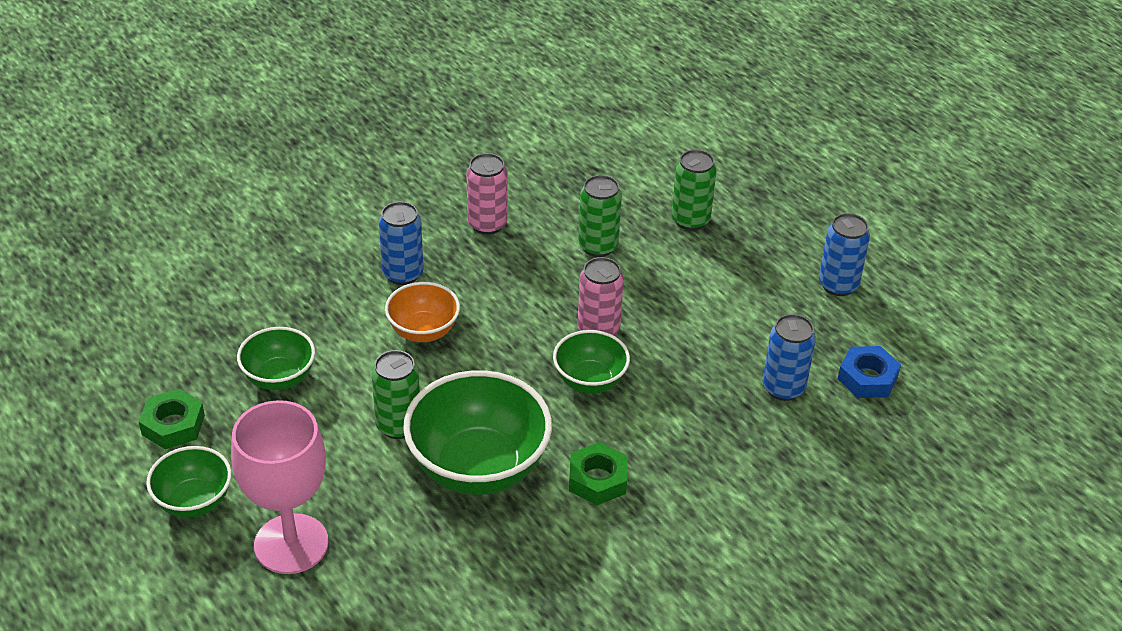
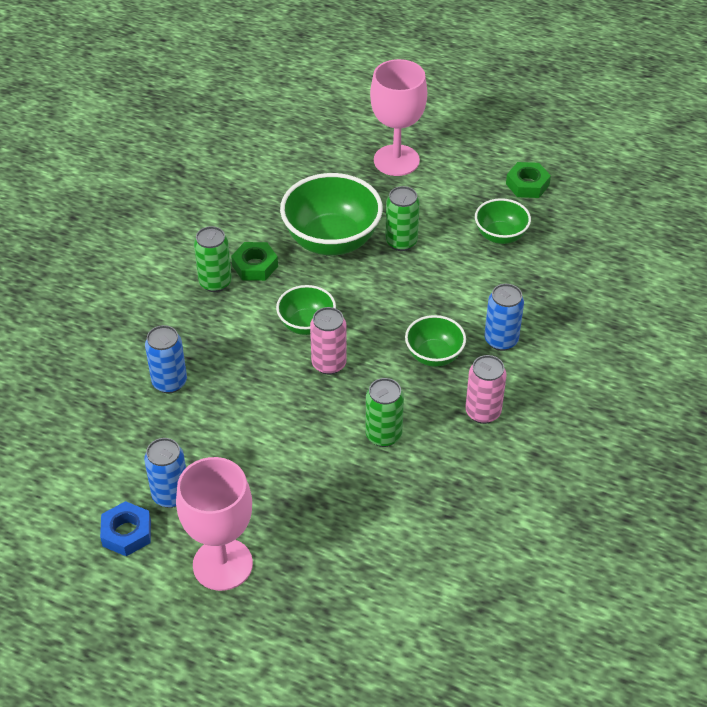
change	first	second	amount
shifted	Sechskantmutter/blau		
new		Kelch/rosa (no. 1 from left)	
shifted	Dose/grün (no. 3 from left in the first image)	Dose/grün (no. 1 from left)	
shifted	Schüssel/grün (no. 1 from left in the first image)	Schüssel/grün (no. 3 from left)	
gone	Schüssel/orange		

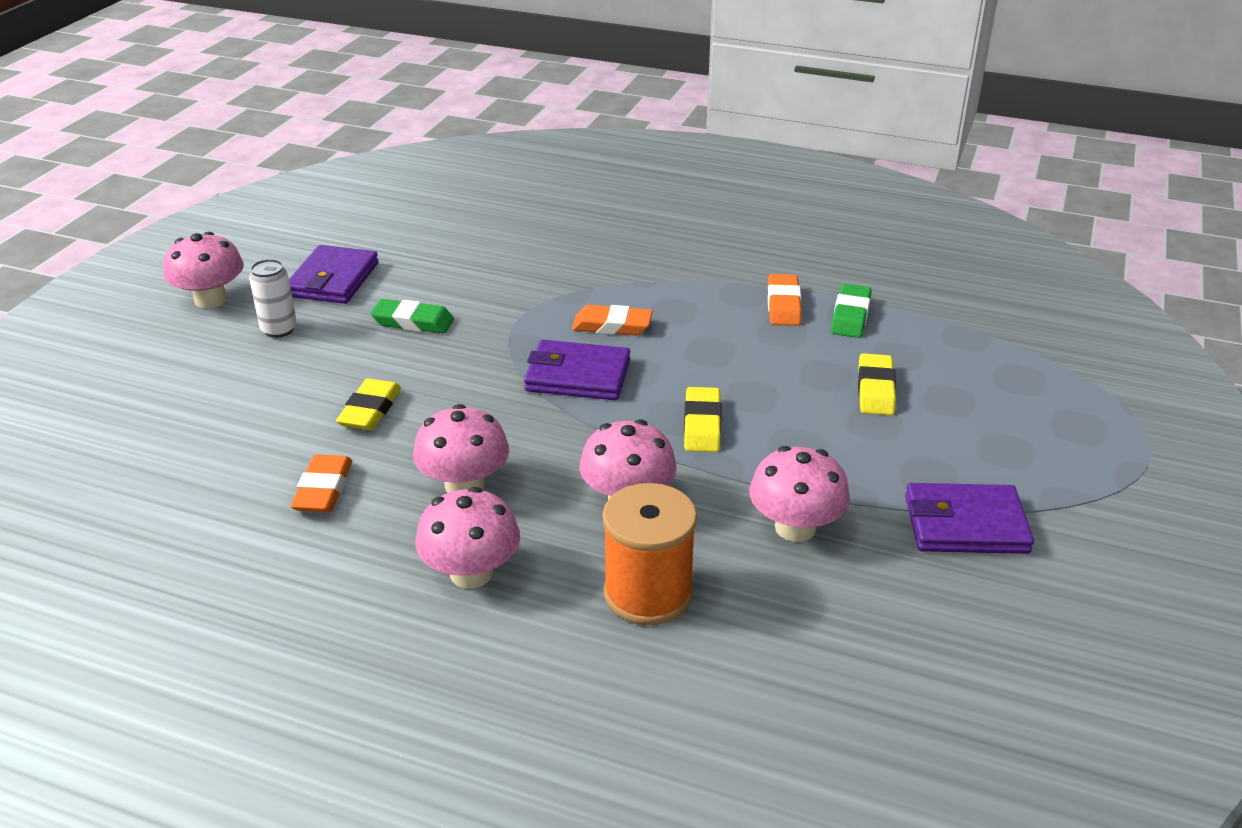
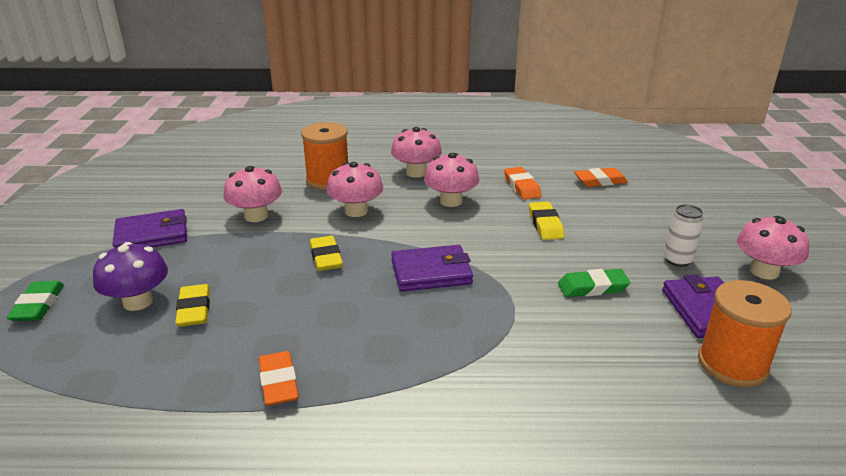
change	first	second	amount
shifted	Radiergummi/grün (no. 2 from left in the first image)	Radiergummi/grün (no. 1 from left)	
new		Pilz/lila	
shifted	Radiergummi/orange (no. 2 from left in the first image)	Radiergummi/orange (no. 3 from left)	
new		Garnrolle/orange (no. 2 from left)	

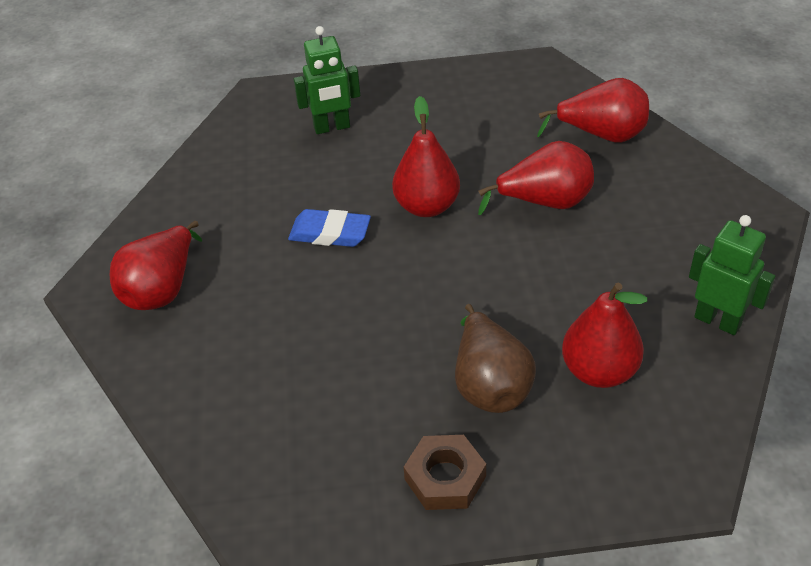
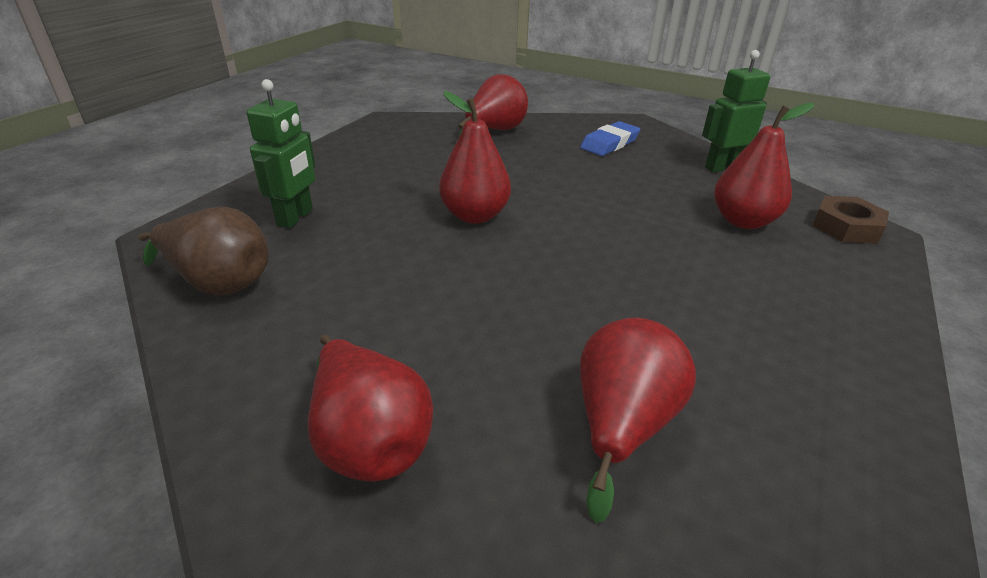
change	first	second	amount
shifted	Birne/braun		
shifted	Radiergummi/blau		
shifted	Birne/rot (no. 3 from left in the first image)	Birne/rot (no. 4 from left)	
shifted	Sechskantmutter/braun		

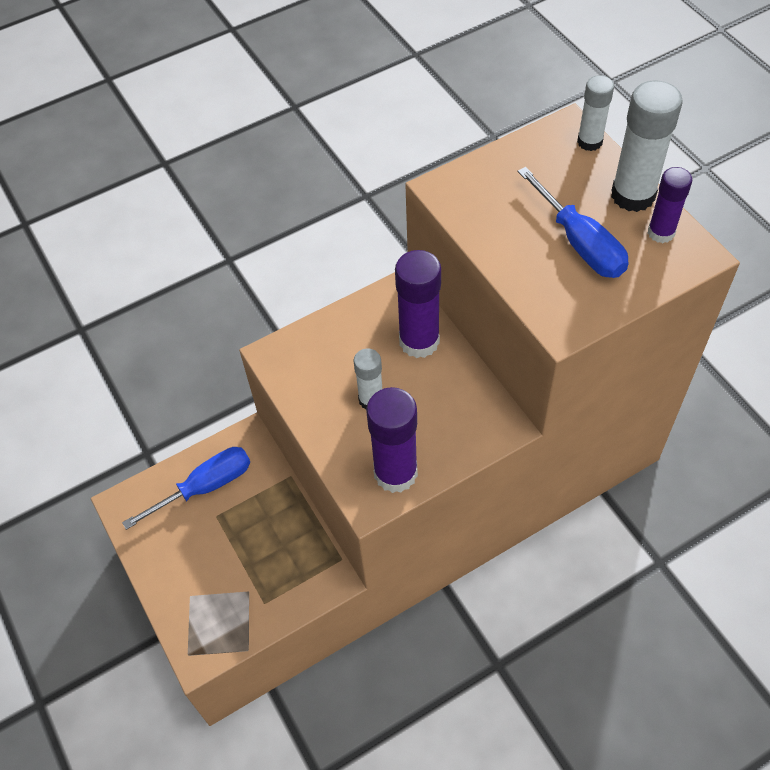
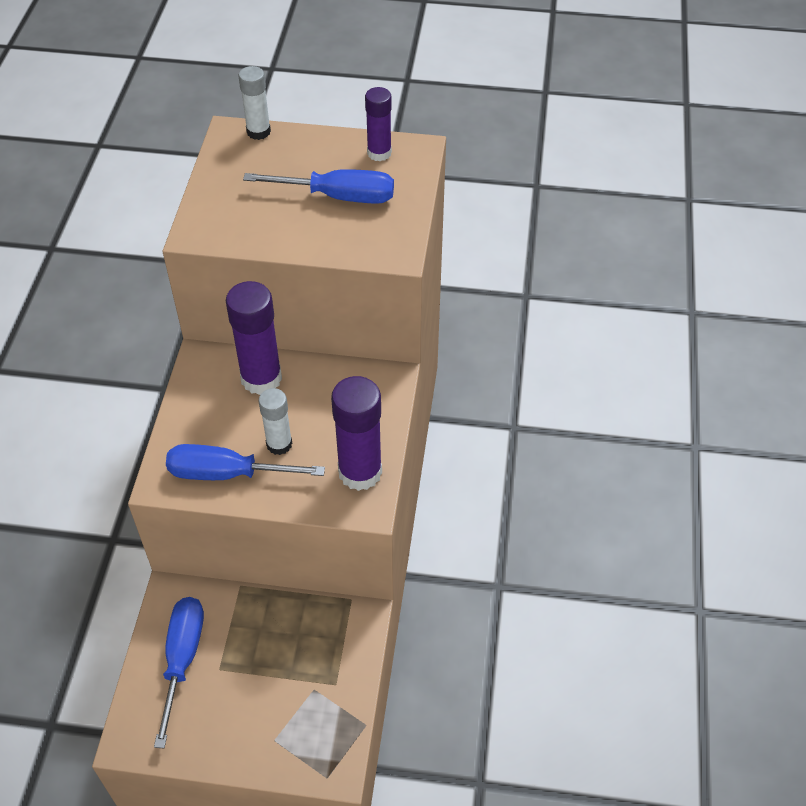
change	first	second	amount
new		Schraubenzieher/blau (no. 2 from left)	
gone	Klebestift/weiß (no. 3 from left)		

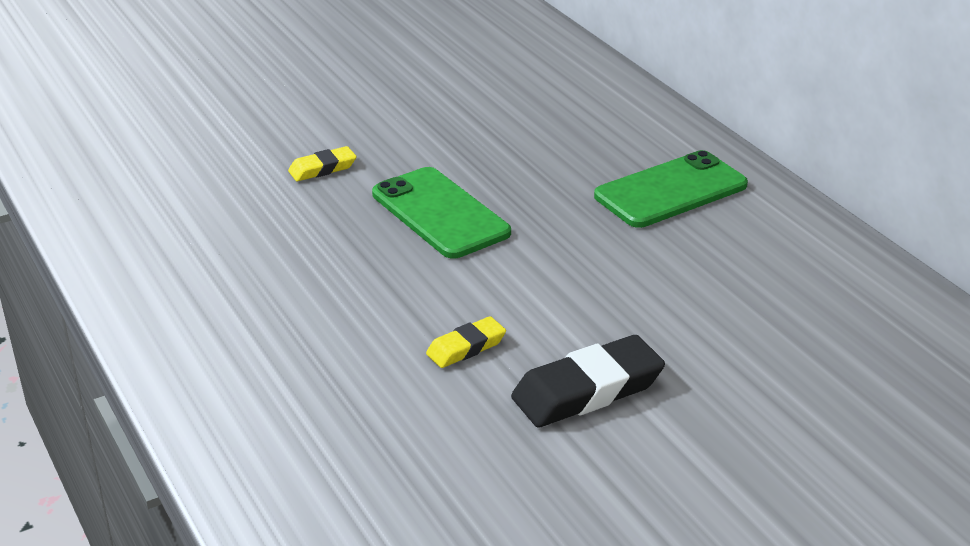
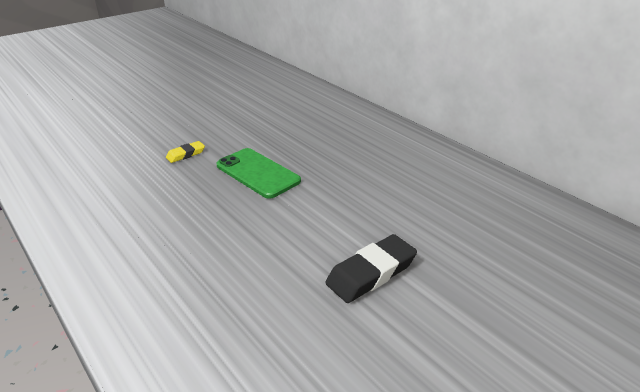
change	first	second	amount
gone	Radiergummi/gelb (no. 2 from left)		
gone	Handy/grün (no. 2 from left)		

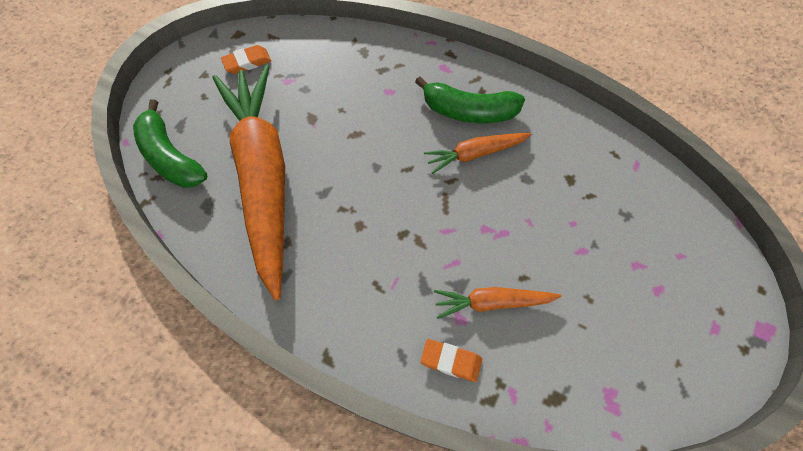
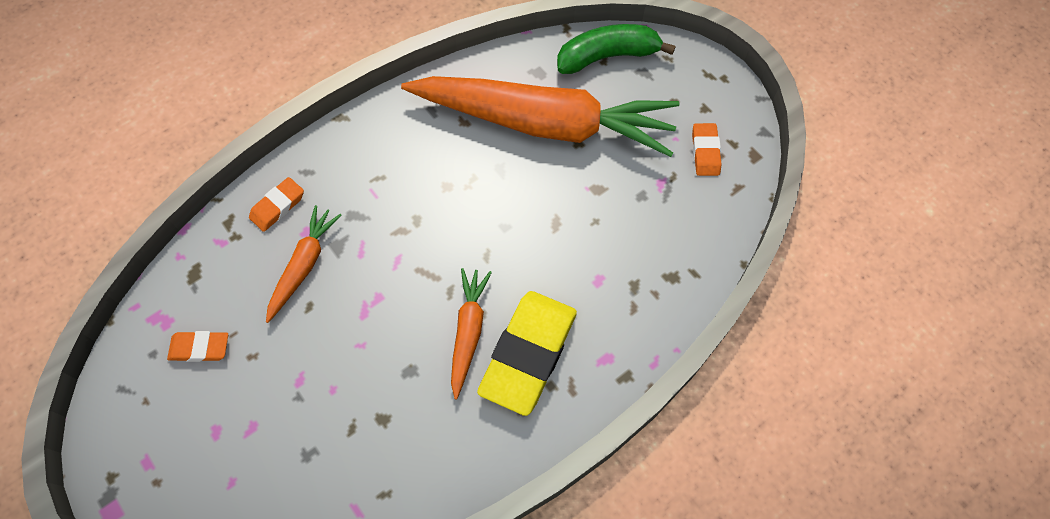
change	first	second	amount
new		Radiergummi/orange (no. 1 from left)	
swapped	Banane/grün (no. 2 from left)	Radiergummi/gelb	

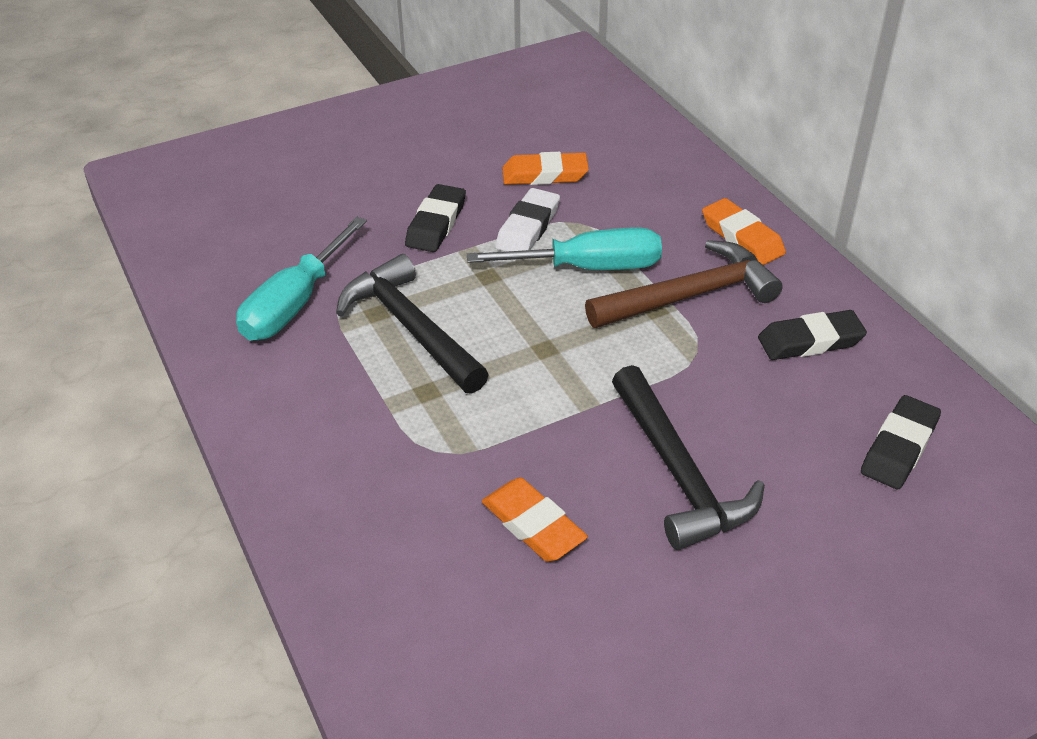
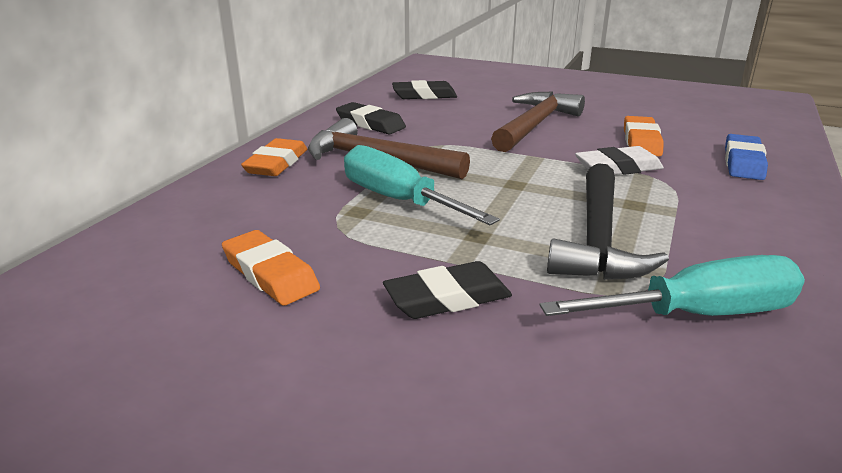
change	first	second	amount
repainted	Hammer/schwarz (no. 2 from left)	Hammer/braun (no. 2 from left)	
shifted	Radiergummi/weiß		
new		Radiergummi/blau	

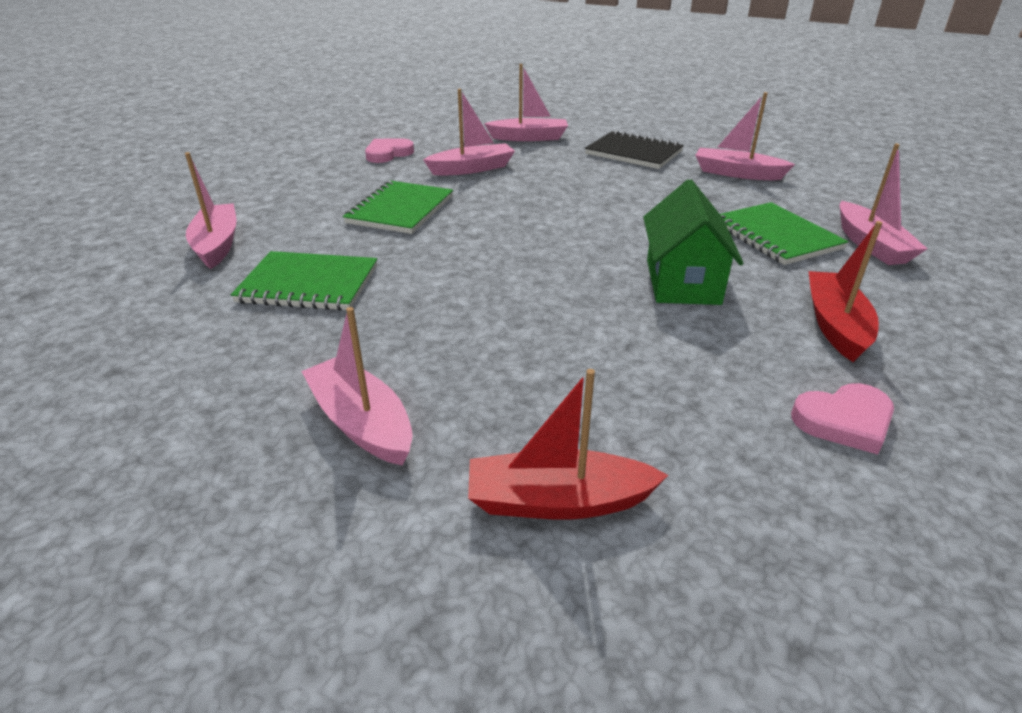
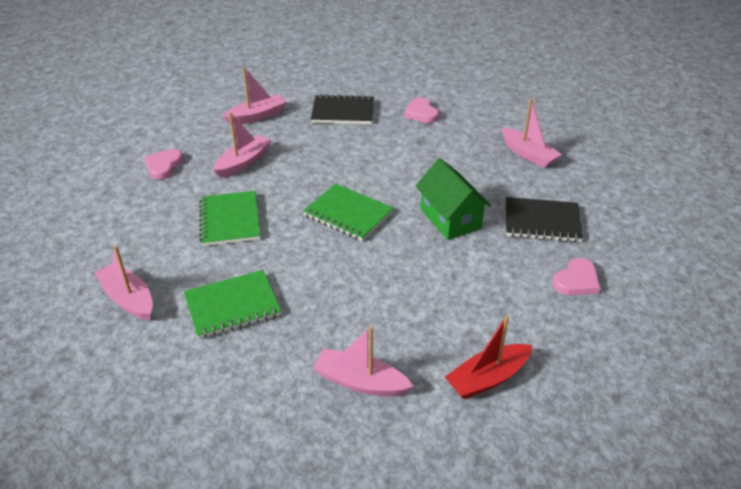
change	first	second	amount
shifted	Notizbuch/grün (no. 3 from left)		
swapped	Boot/rosa (no. 5 from left)	Herz/rosa (no. 2 from left)	
swapped	Boot/rot (no. 2 from left)	Notizbuch/schwarz (no. 2 from left)	

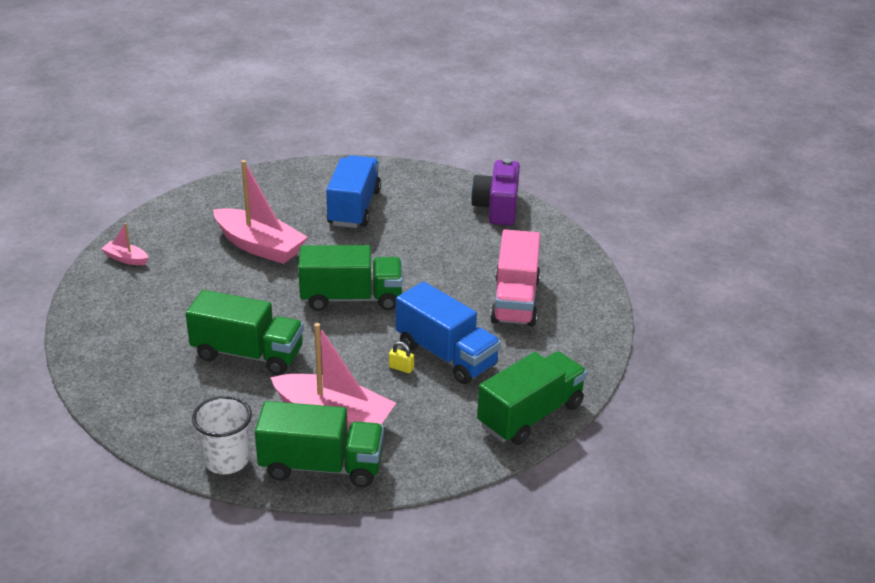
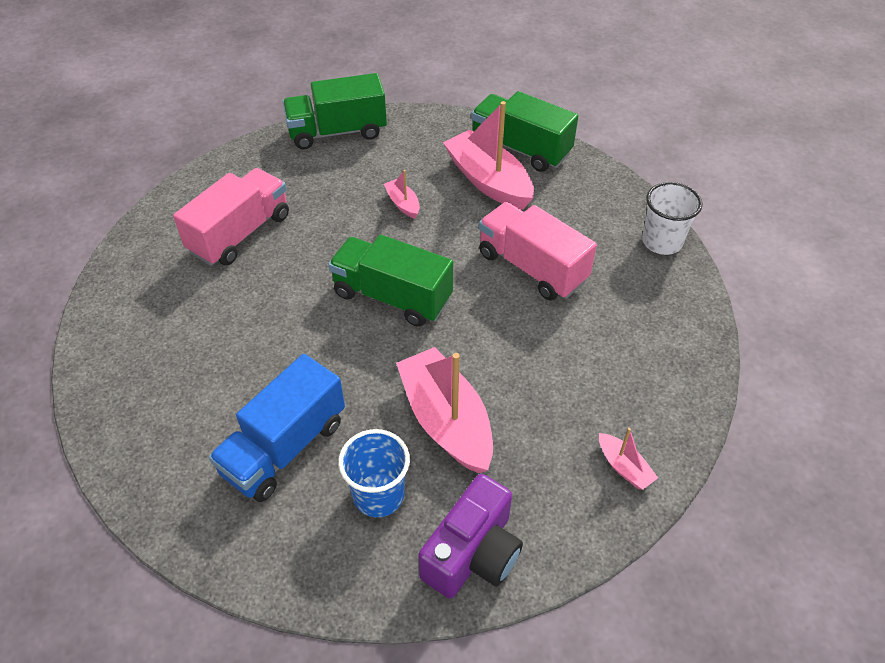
change	first	second	amount
new		Becher/blau	
swapped	Vorhängeschloss/gelb	Boot/rosa (no. 1 from left)	
shifted	Kamera/lila		
repainted	Lastwagen/grün (no. 1 from left)	Lastwagen/rosa (no. 2 from left)	
shifted	Becher/weiß		
gone	Lastwagen/blau (no. 2 from left)		

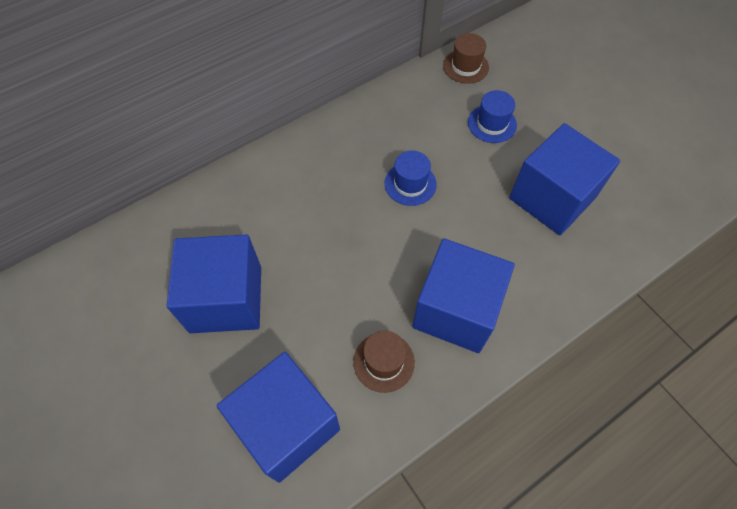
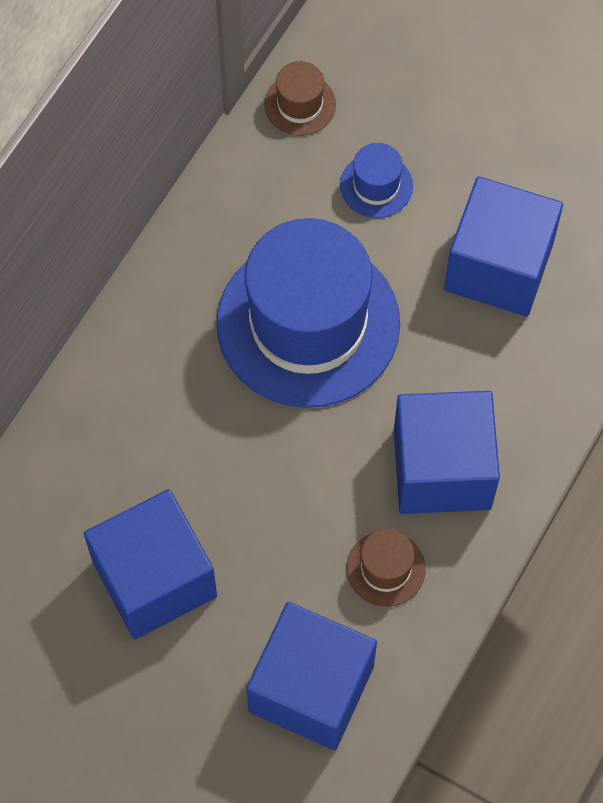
change	first	second	amount
scaled	Hut/blau (no. 1 from left)		x2.44

